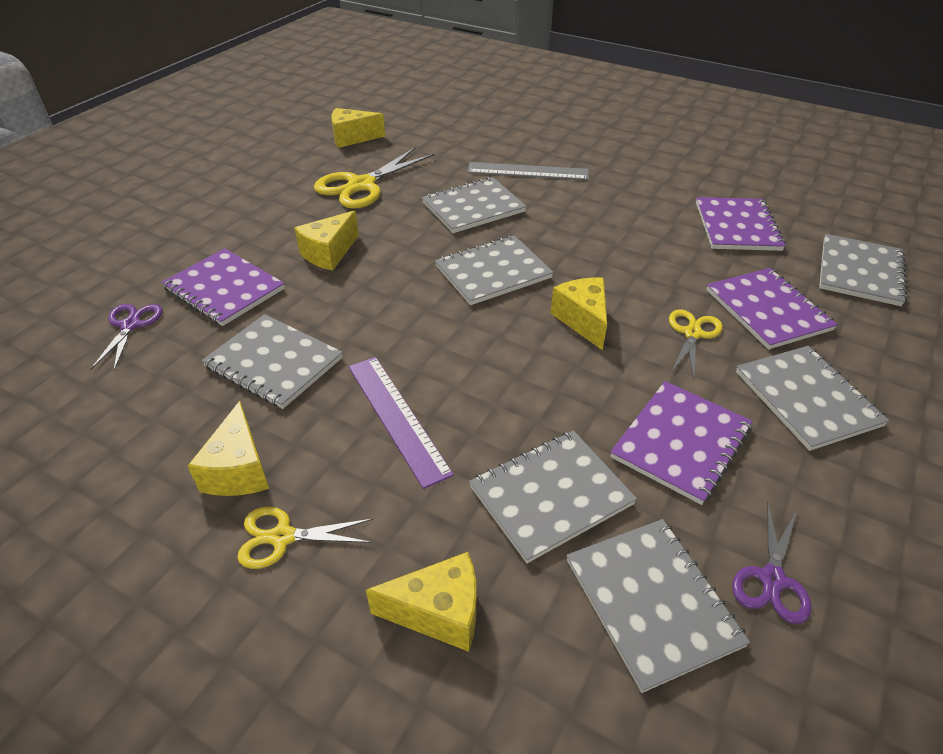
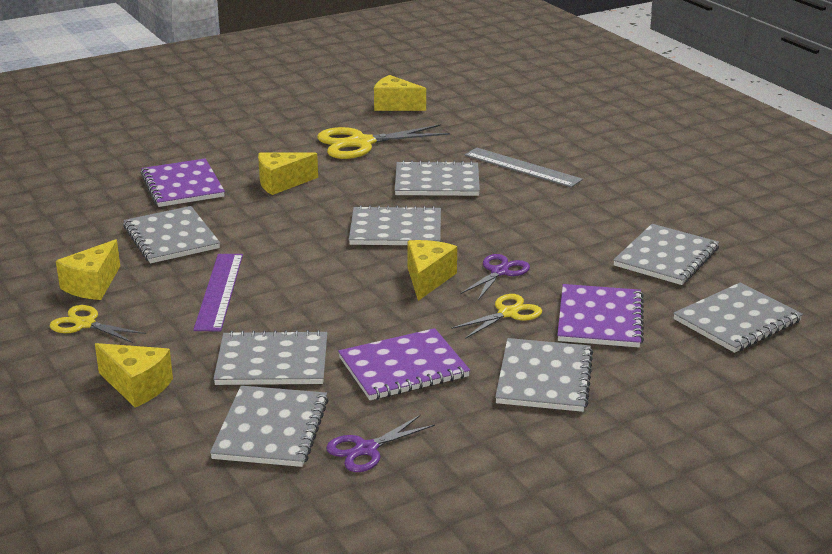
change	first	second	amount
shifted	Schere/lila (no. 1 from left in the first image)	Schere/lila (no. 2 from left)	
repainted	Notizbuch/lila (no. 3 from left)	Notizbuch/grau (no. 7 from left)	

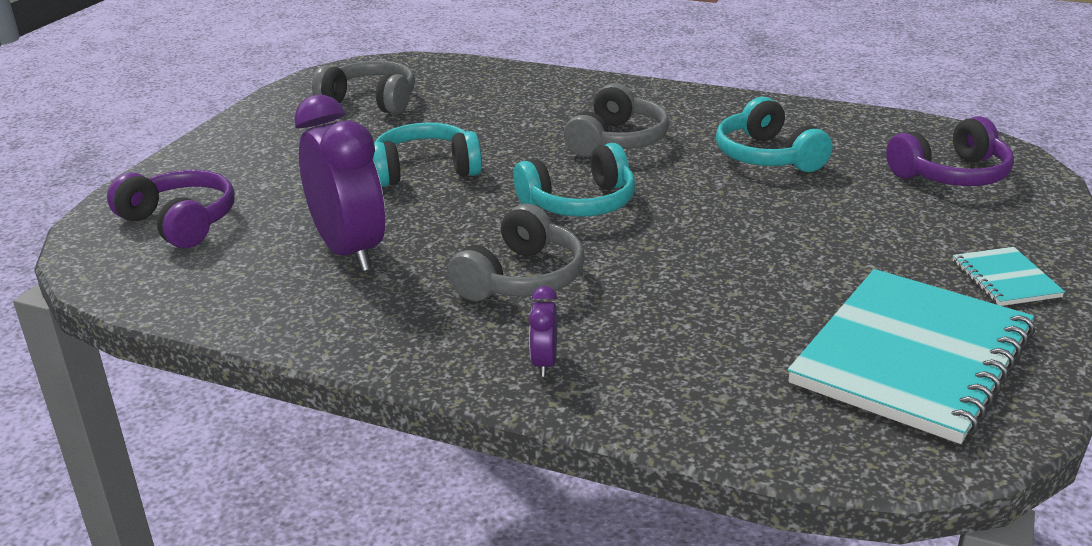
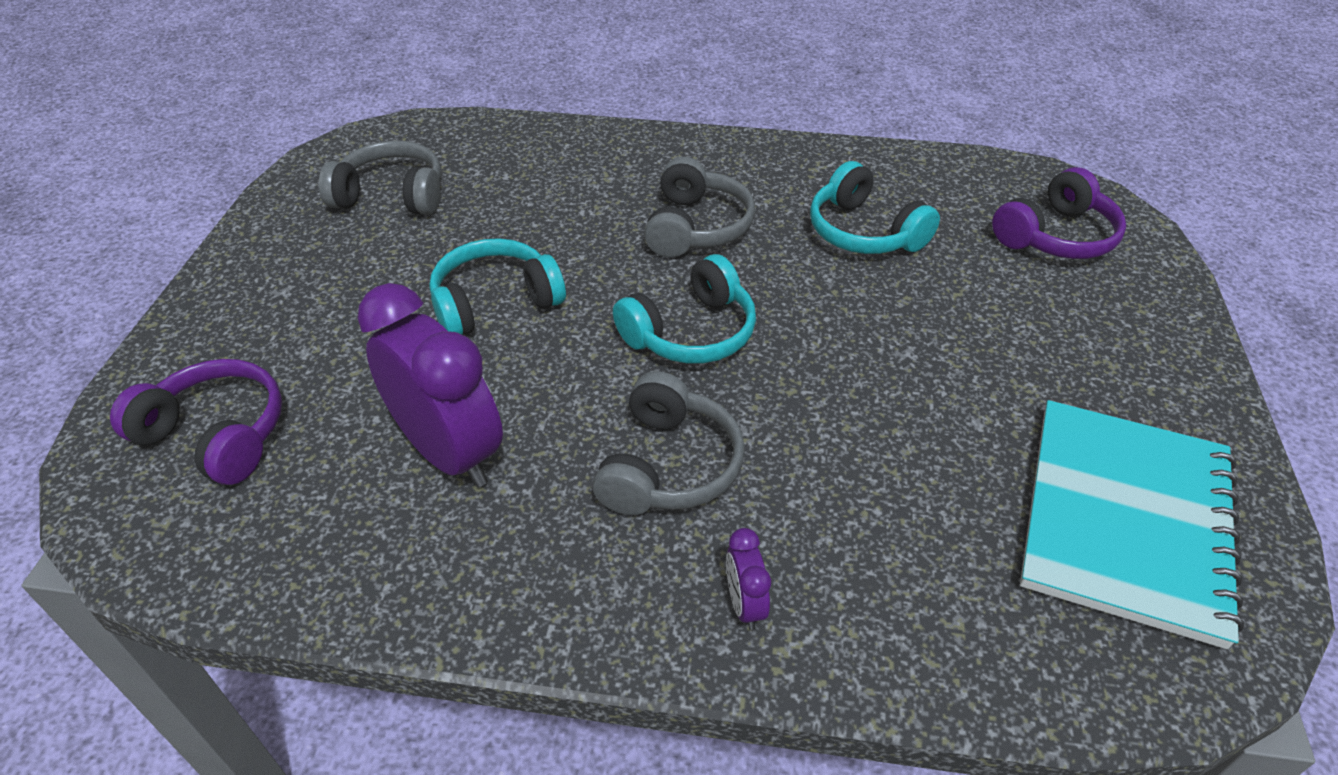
change	first	second	amount
gone	Notizbuch/türkis (no. 2 from left)		

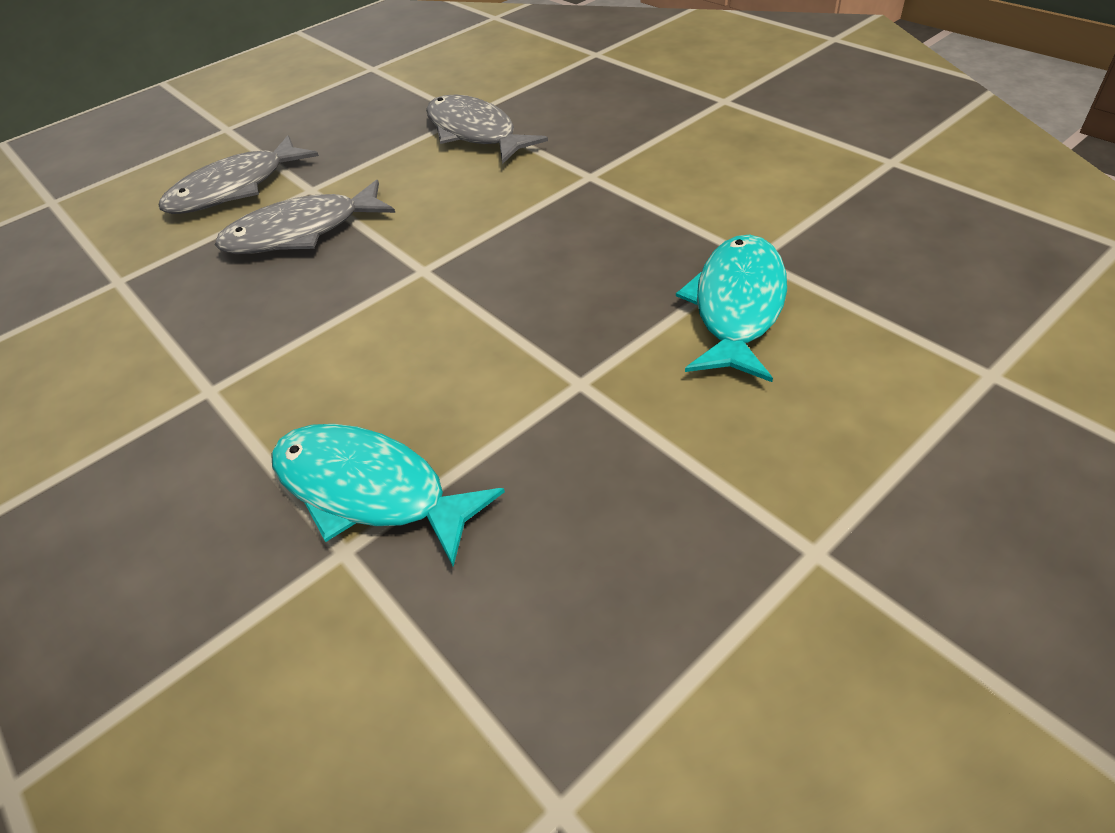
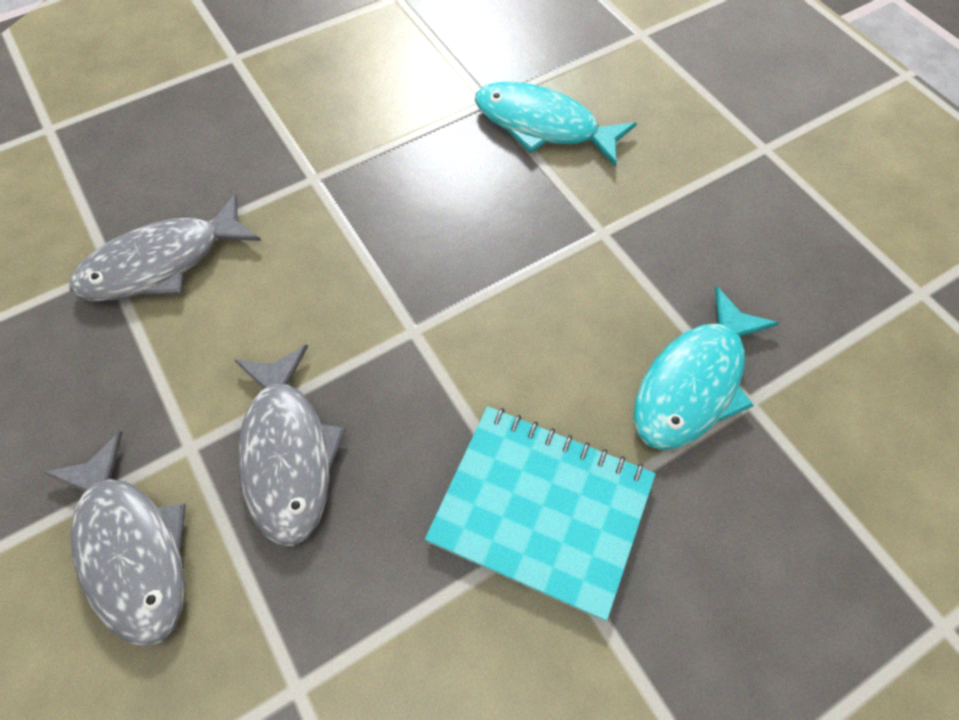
change	first	second	amount
new		Notizbuch/türkis	

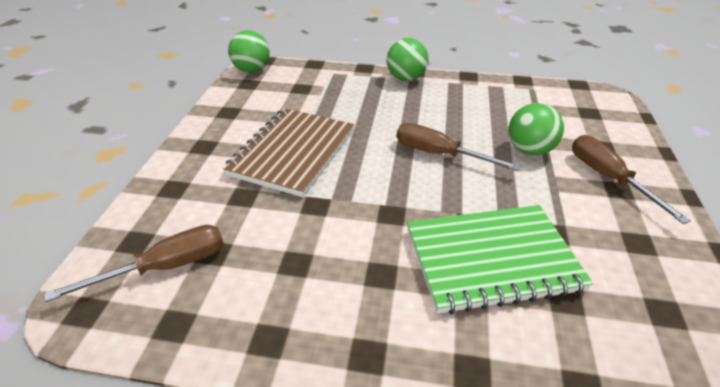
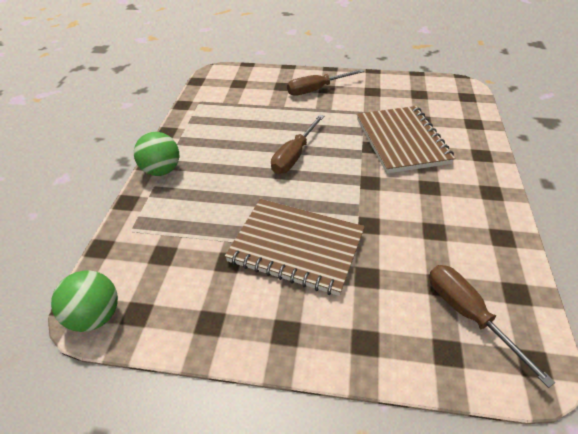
change	first	second	amount
repainted	Notizbuch/grün	Notizbuch/braun (no. 2 from left)	
gone	Ball/grün (no. 3 from left)		

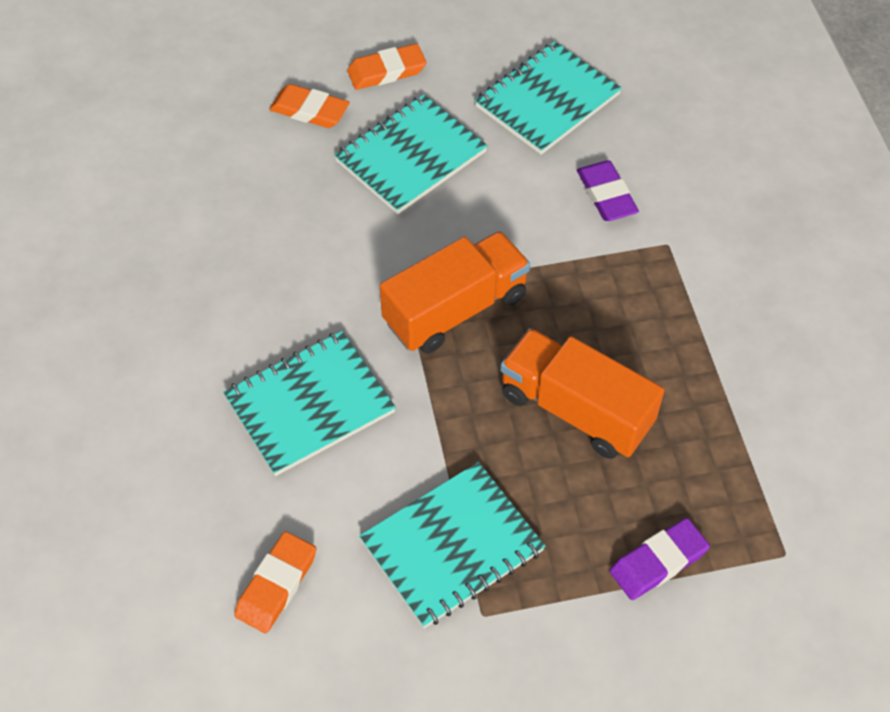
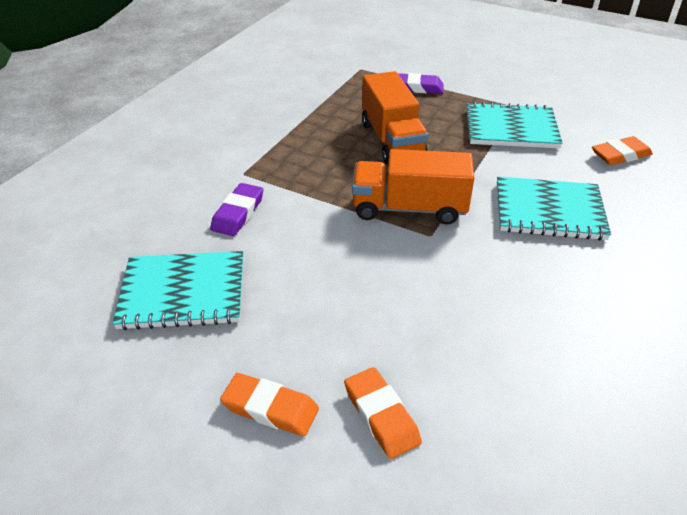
change	first	second	amount
gone	Notizbuch/türkis (no. 2 from left)		

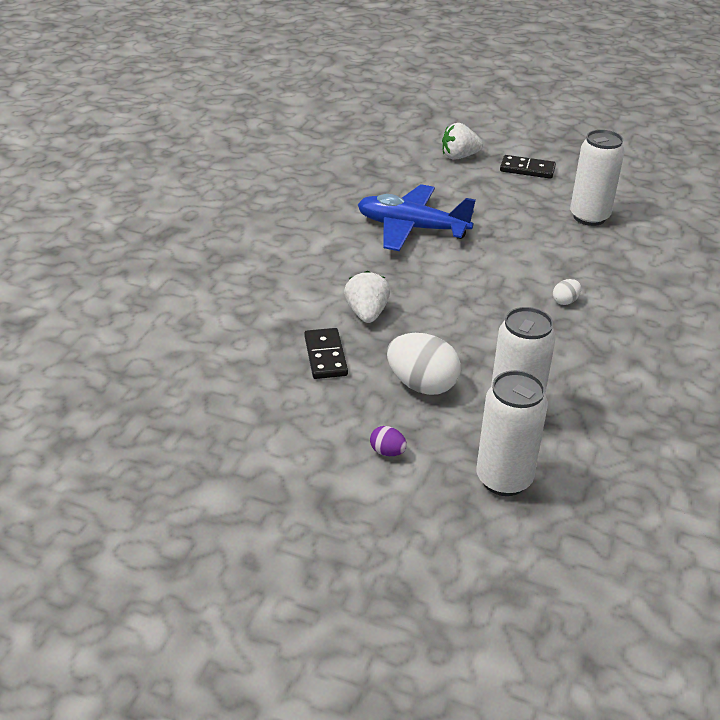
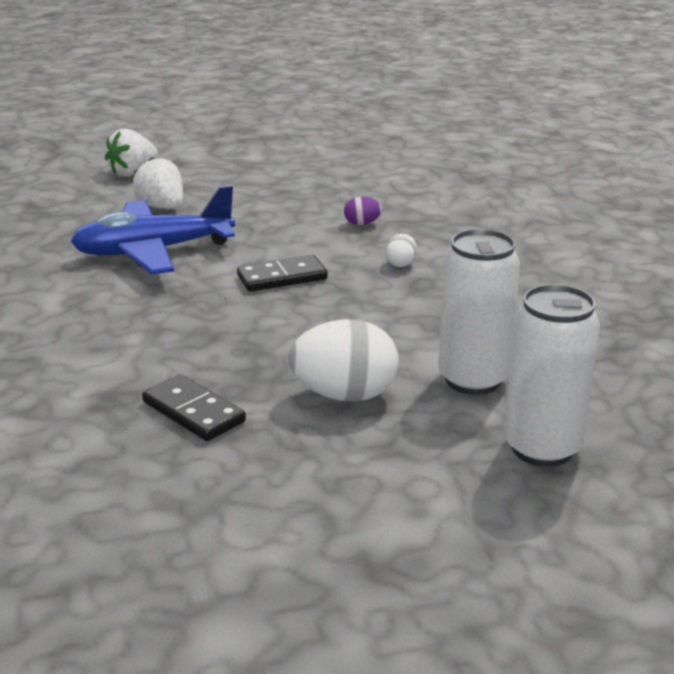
change	first	second	amount
shifted	Erdbeere/weiß (no. 1 from left in the first image)	Erdbeere/weiß (no. 2 from left)	
shifted	Dominostein/schwarz (no. 2 from left)		
shifted	Ei/lila		
gone	Dose/weiß (no. 3 from left)		

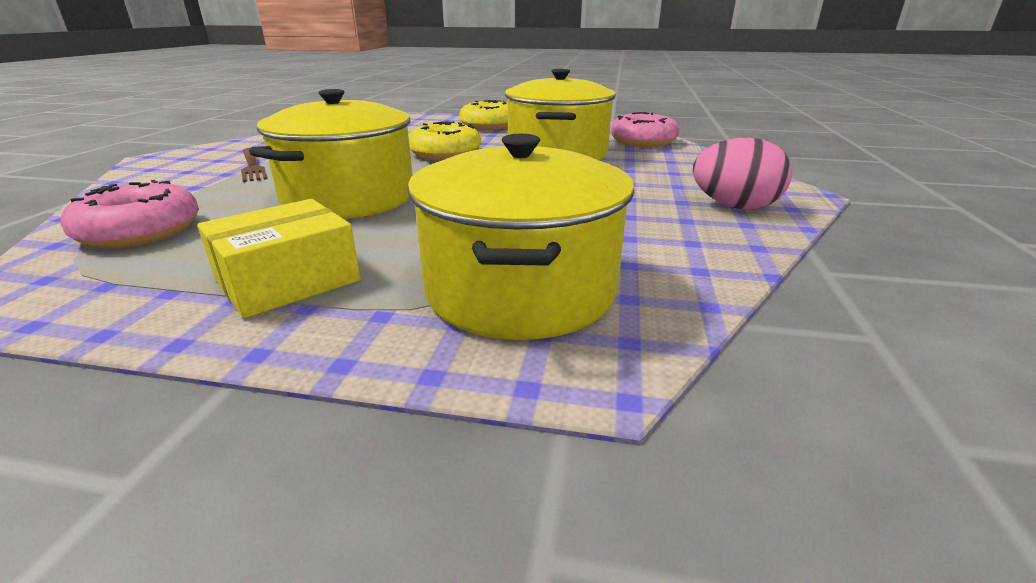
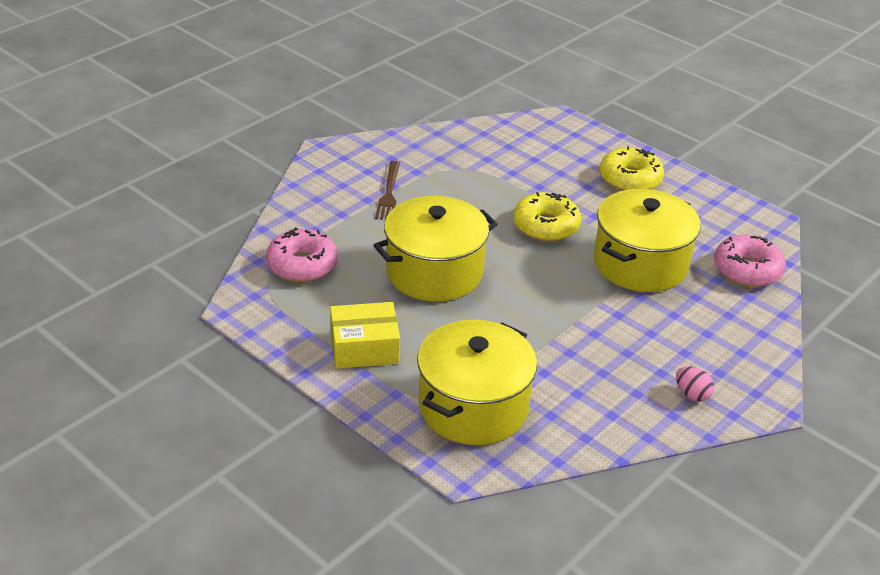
change	first	second	amount
scaled	Ei/rosa		x0.57

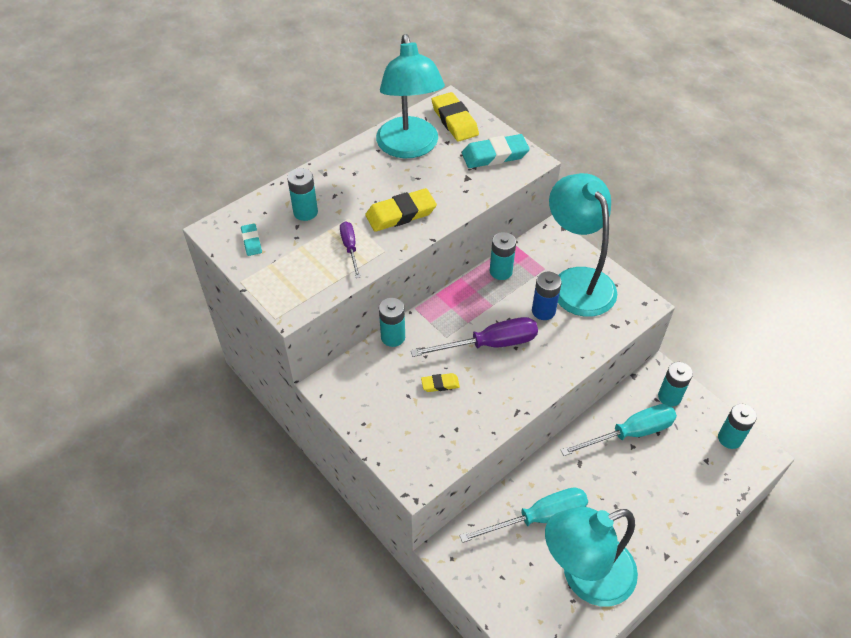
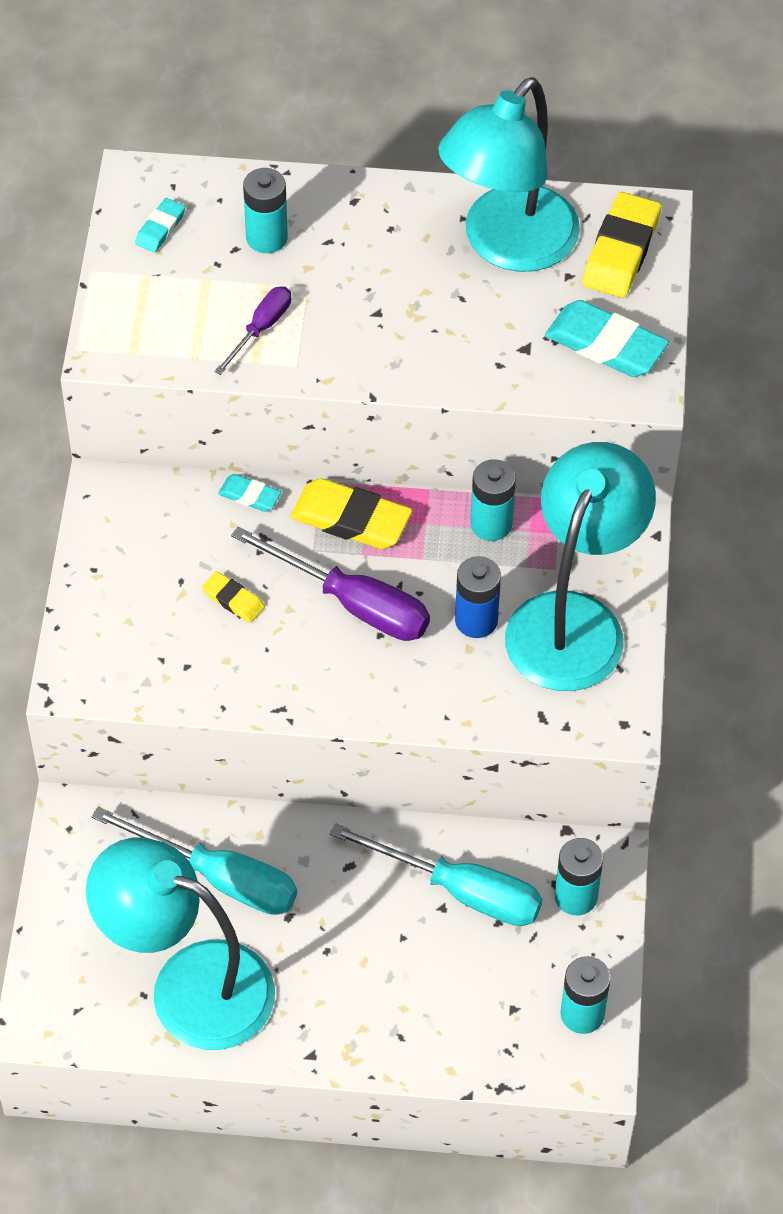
change	first	second	amount
swapped	Batterie/türkis (no. 2 from left)	Radiergummi/türkis (no. 2 from left)	
shifted	Radiergummi/gelb (no. 1 from left in the first image)	Radiergummi/gelb (no. 2 from left)	

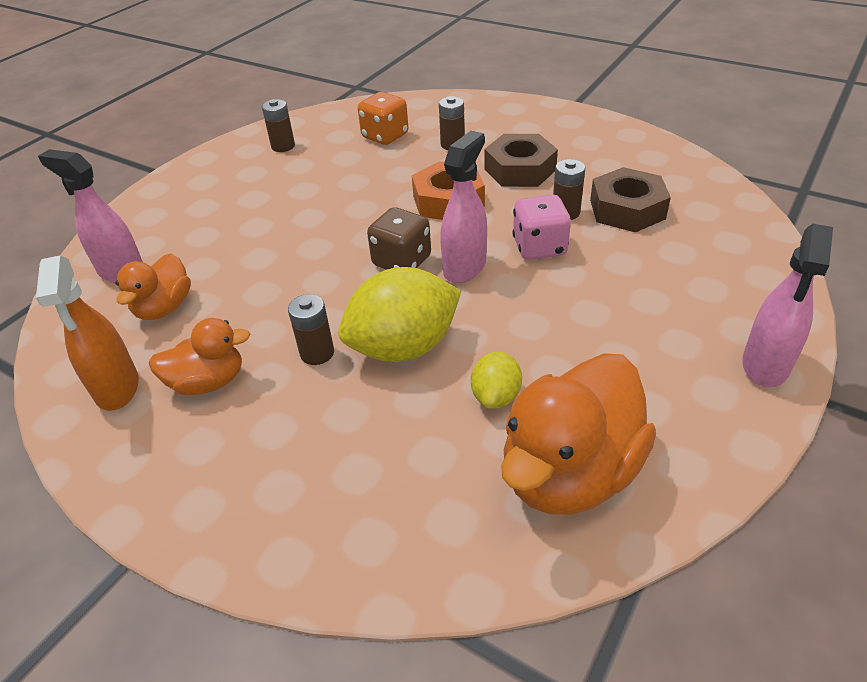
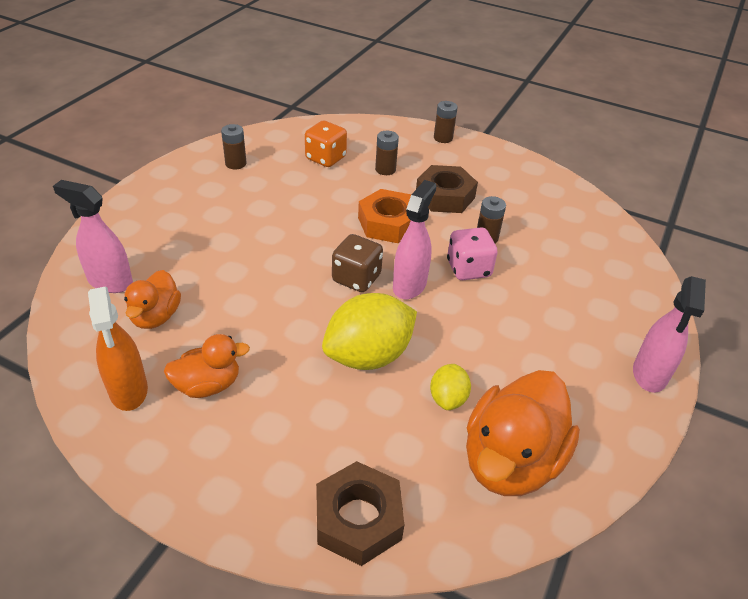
change	first	second	amount
shifted	Sechskantmutter/braun (no. 2 from left in the first image)	Sechskantmutter/braun (no. 1 from left)	
shifted	Batterie/braun (no. 2 from left in the first image)	Batterie/braun (no. 3 from left)	

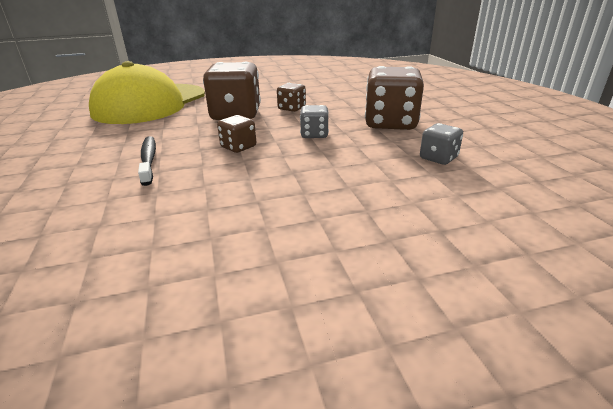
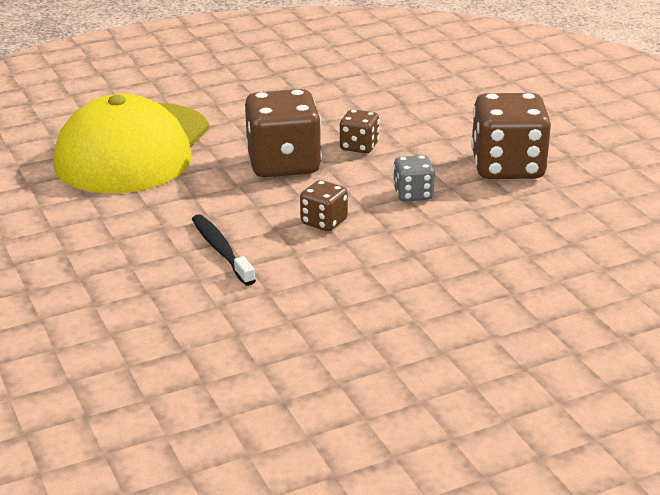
change	first	second	amount
gone	Spielwürfel/grau (no. 2 from left)		

